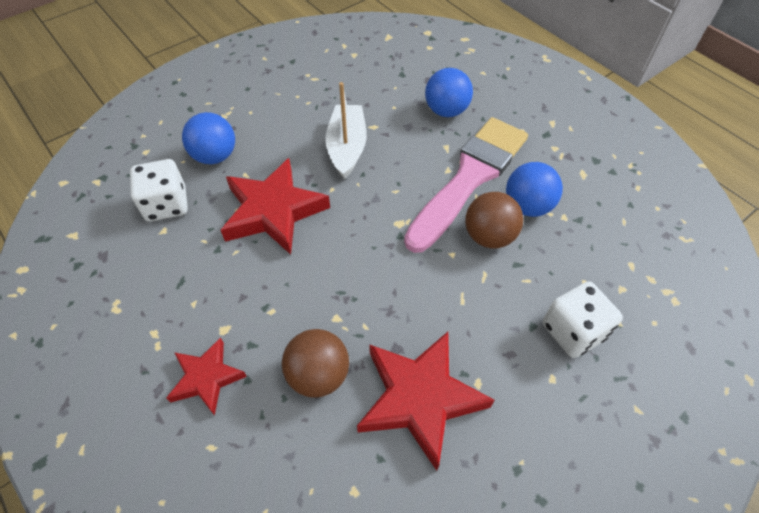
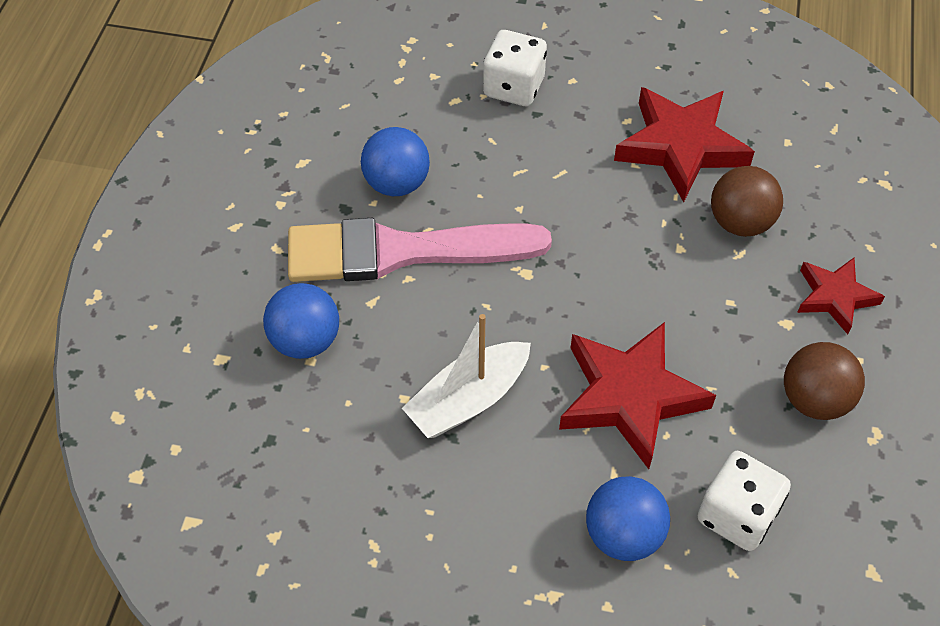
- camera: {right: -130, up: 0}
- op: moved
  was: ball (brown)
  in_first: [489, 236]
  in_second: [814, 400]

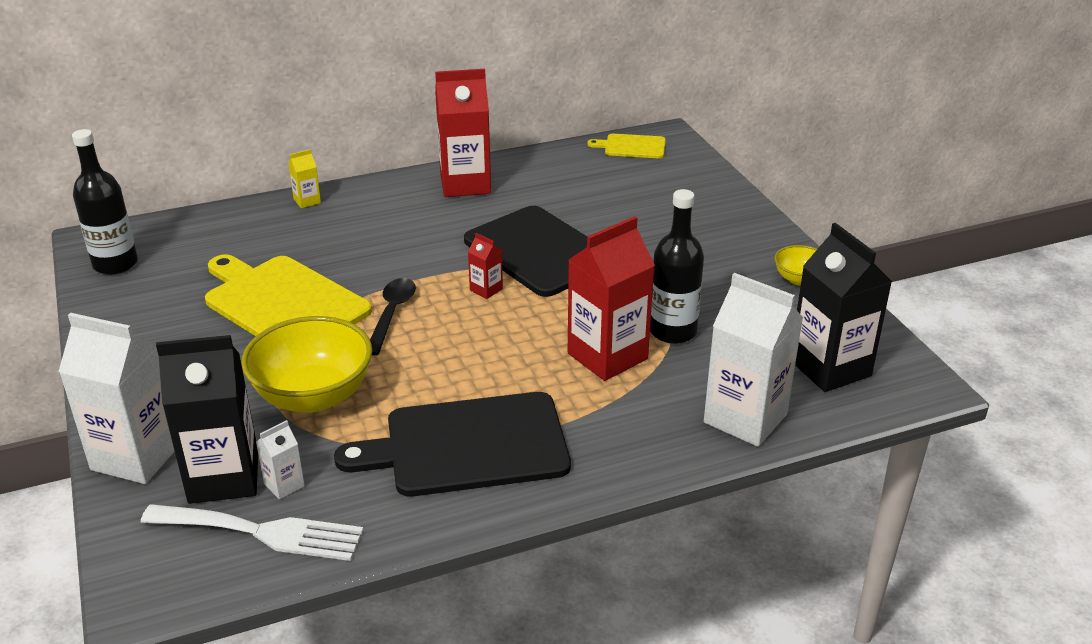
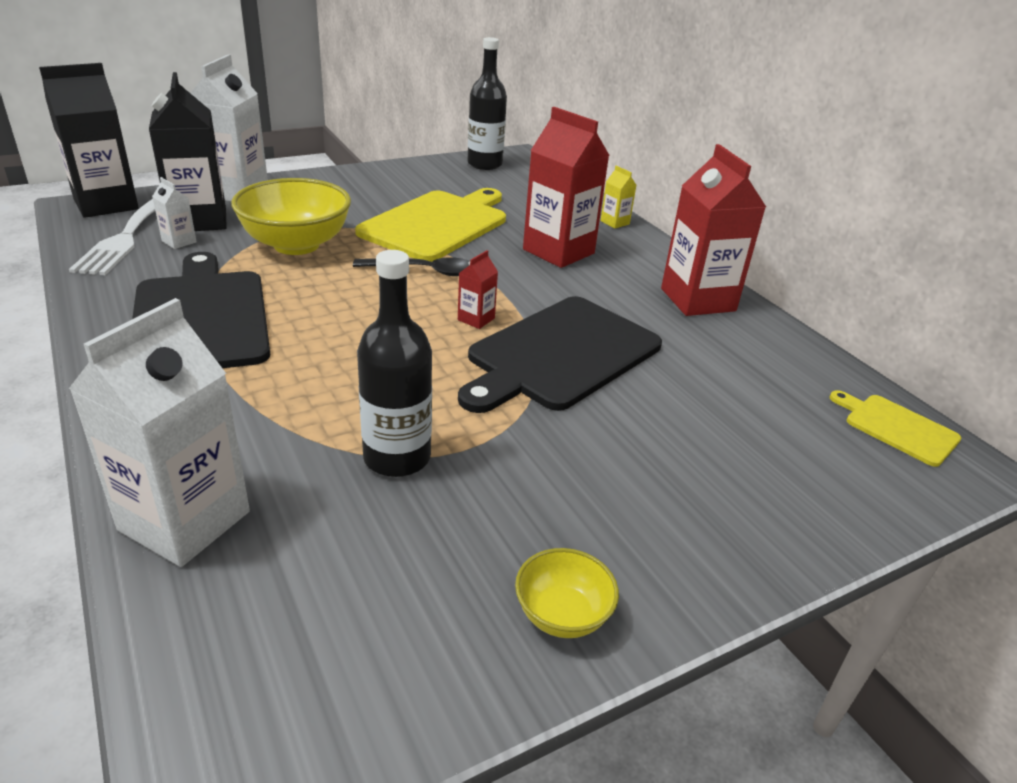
- camera: {right: 80, up: 0}
- op: turned
  was: cutting board (yellow)
  in_first: [632, 146]
  in_second: [897, 428]
  clockwise: -45
- op: moved
  was: carton (red)
  in_first: [607, 356]
  in_second: [558, 251]
- op: moved
  was: carton (black)
  in_first: [830, 368]
  in_second: [106, 204]

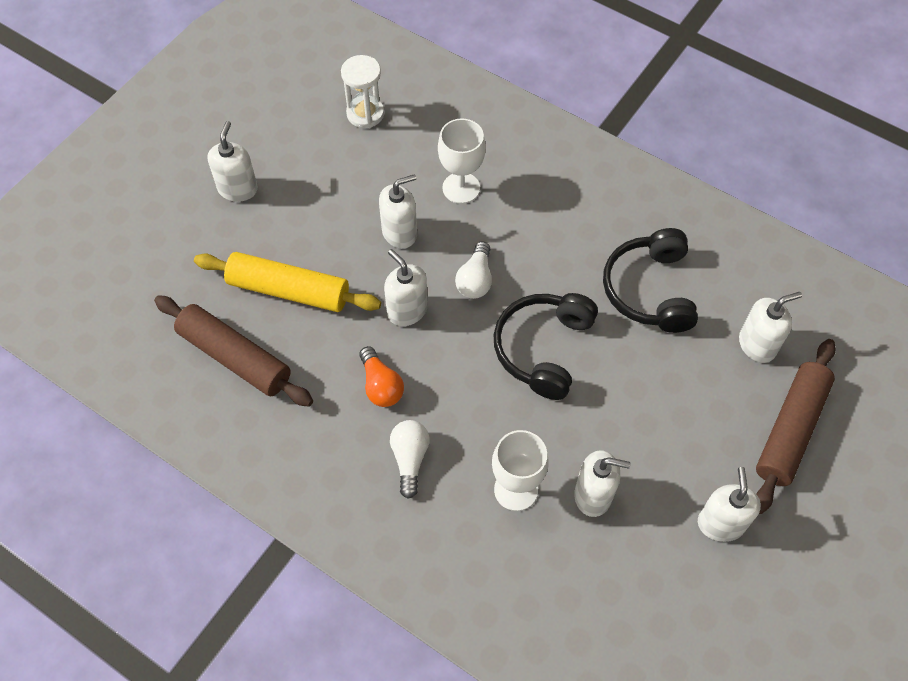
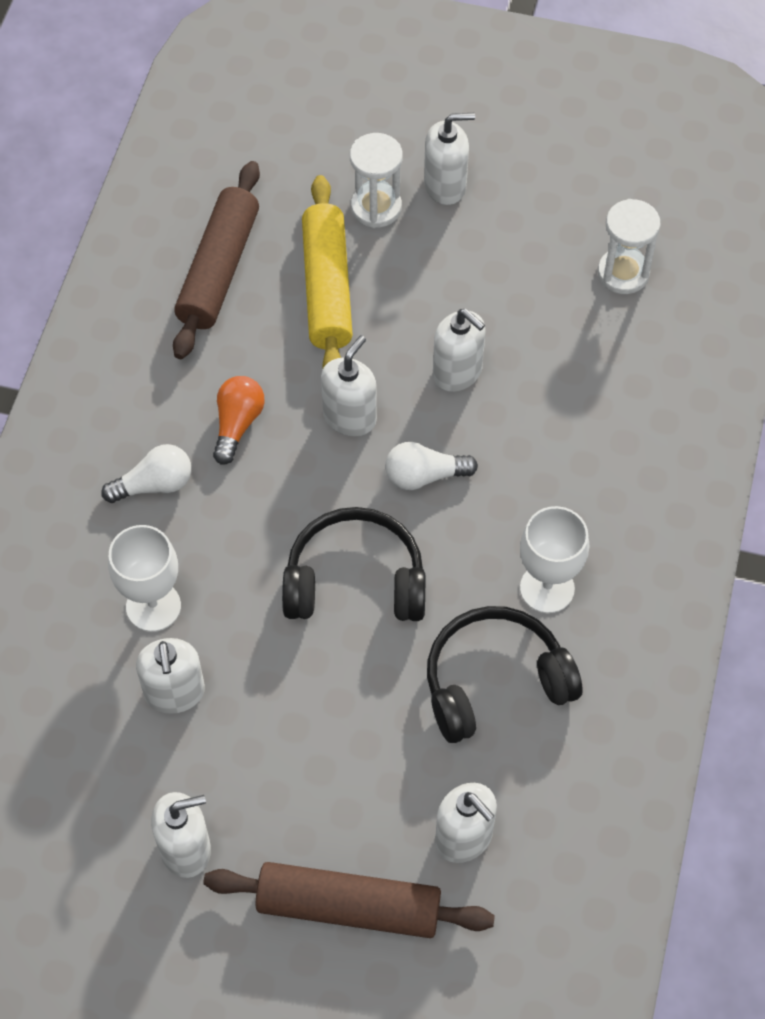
- camera: {right: 70, up: 0}
- op: moved
  was: goblet (white)
  in_first: [461, 188]
  in_second: [547, 588]
- op: turned
  was: light bulb (orange)
  in_first: [381, 385]
  in_second: [237, 424]
  clockwise: 150
- op: added
  now: hourglass (white)
  in_second: [376, 207]

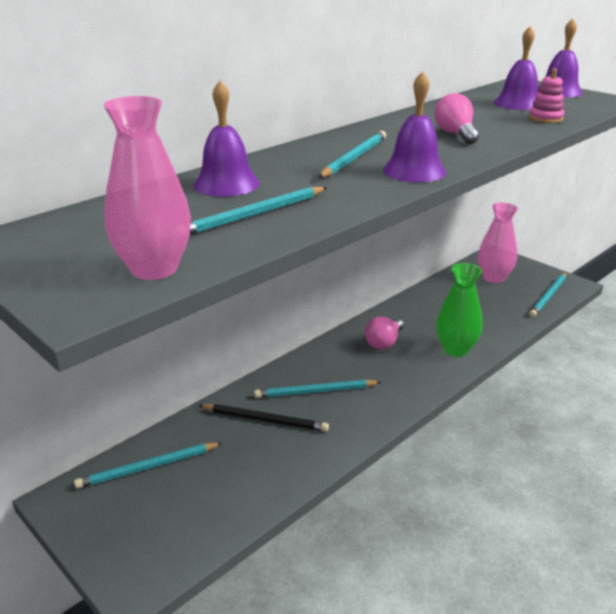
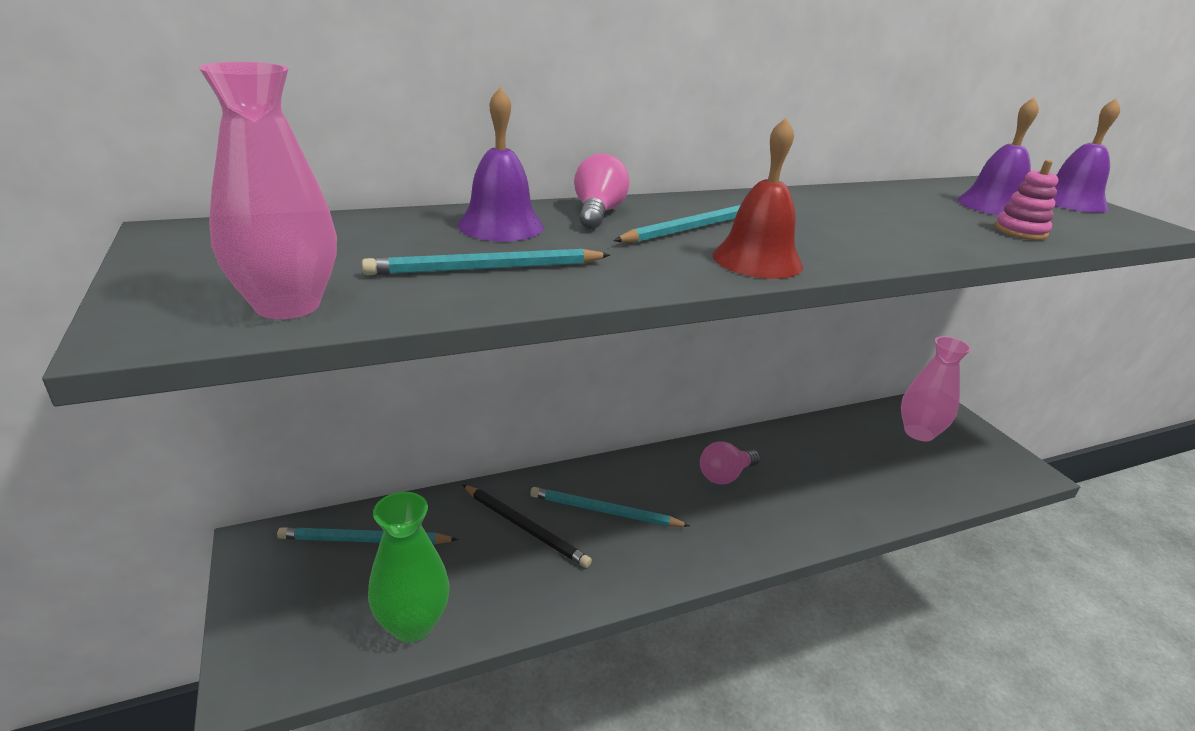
- camera: {right: 20, up: 0}
- op: recoloured
  was: bell (purple)
  now: bell (red)
  in_first: [414, 171]
  in_second: [757, 260]
- op: moved
  was: light bulb (pink)
  in_first: [455, 134]
  in_second: [597, 213]
- op: moved
  was: vase (green)
  in_first: [455, 349]
  in_second: [412, 624]
- op: removed
  was: pencil (turquoise)
  in_first: [548, 296]

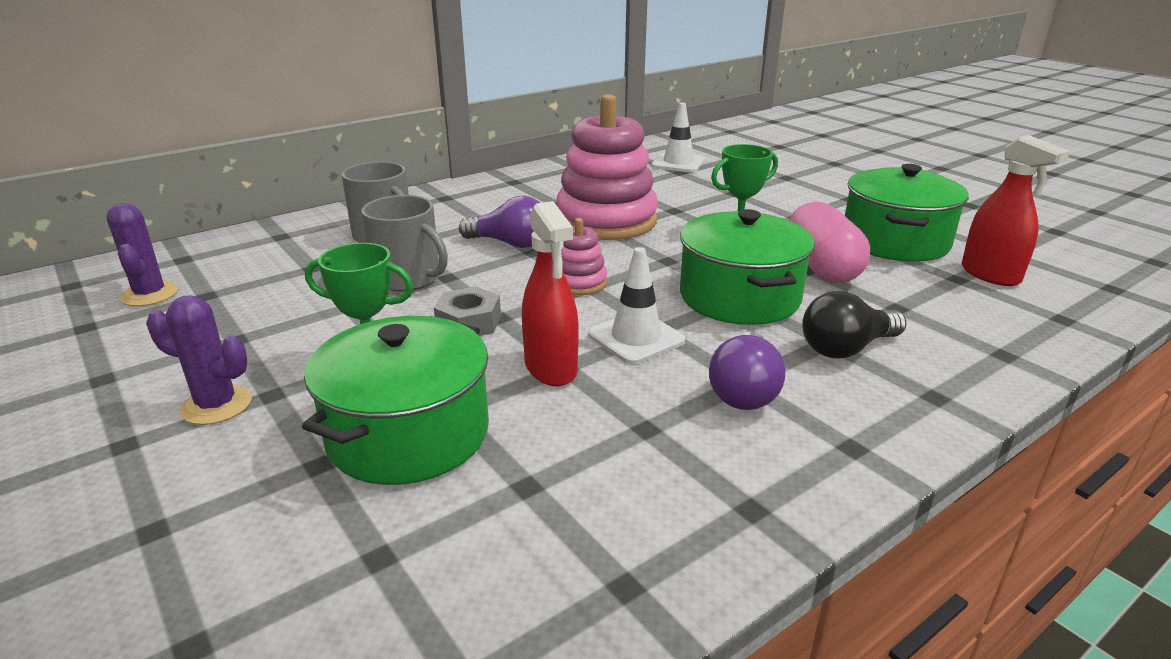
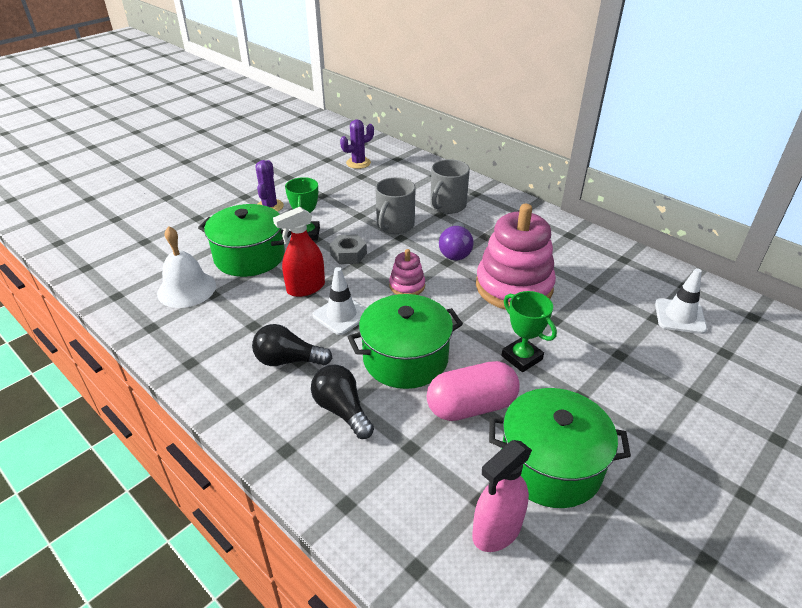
- camera: {right: 80, up: 10}
- op: recoloured
  was: spray bottle (red)
  now: spray bottle (pink)
  in_first: [990, 275]
  in_second: [496, 531]
- op: recoloured
  was: light bulb (purple)
  now: light bulb (black)
  in_first: [744, 391]
  in_second: [288, 360]
- op: added
  now: bell (white)
  in_second: [186, 289]

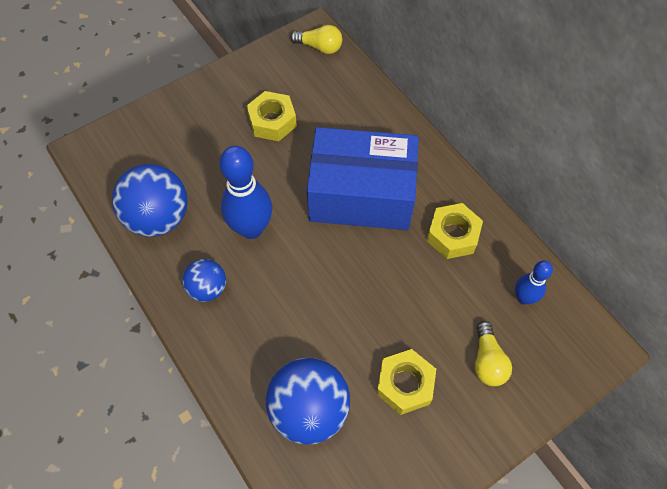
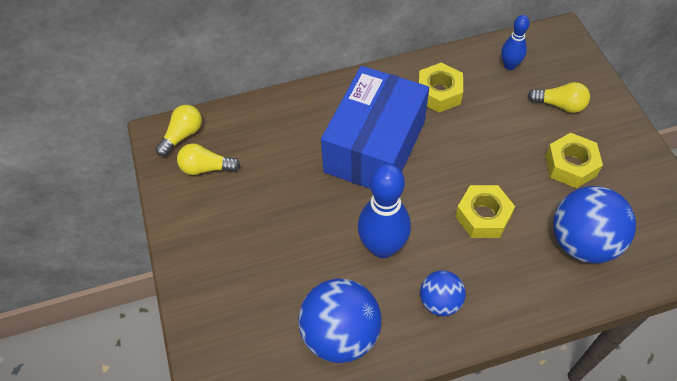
- camera: {right: -70, up: -5}
- op: moved
  was: nut (yellow)
  in_first: [272, 121]
  in_second: [483, 216]
- op: added
  now: light bulb (yellow)
  in_second: [206, 168]

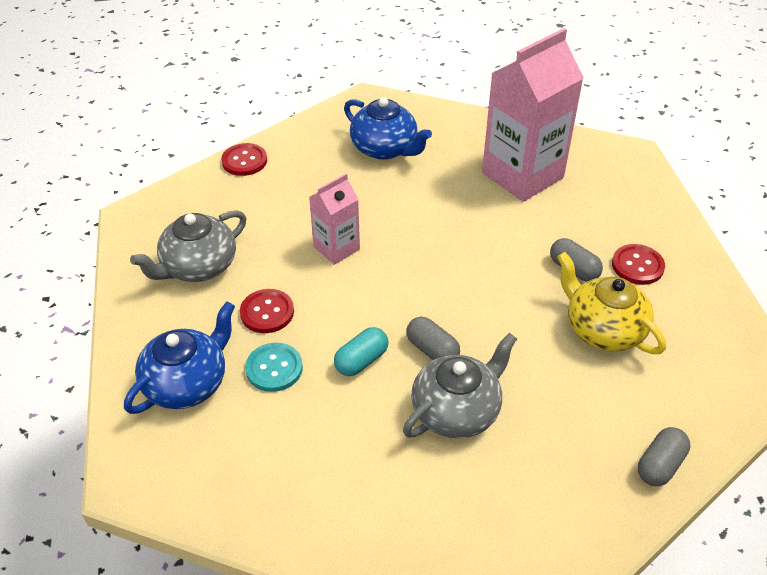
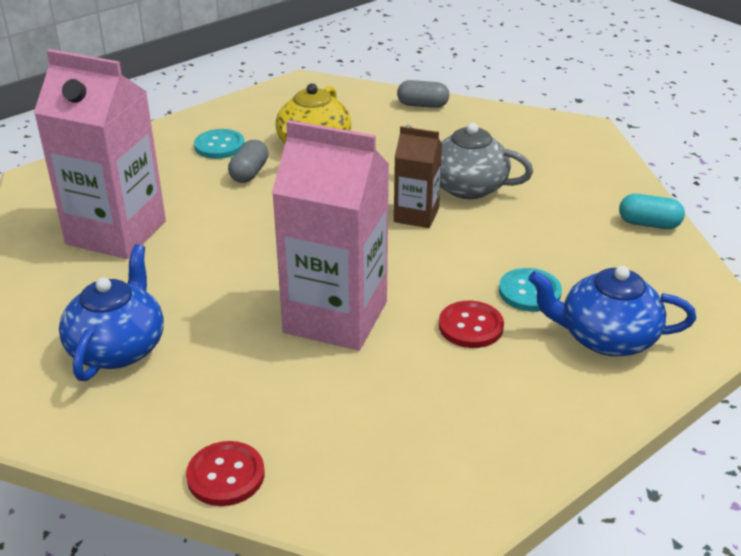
- camera: {right: -120, up: -10}
- op: resized
  was: carton (pink)
  in_first: [336, 248]
  in_second: [335, 317]
  ratio: 1.9
- op: removed
  was: teapot (grey)
  in_first: [198, 266]
- op: recoloured
  was: button (red)
  now: button (turquoise)
  in_first: [637, 266]
  in_second: [219, 146]
- op: replaced
  was: capsule (grey)
  now: carton (brown)
  in_first: [432, 350]
  in_second: [416, 215]
- op: moved
  was: capsule (turquoise)
  in_first: [361, 361]
  in_second: [648, 224]

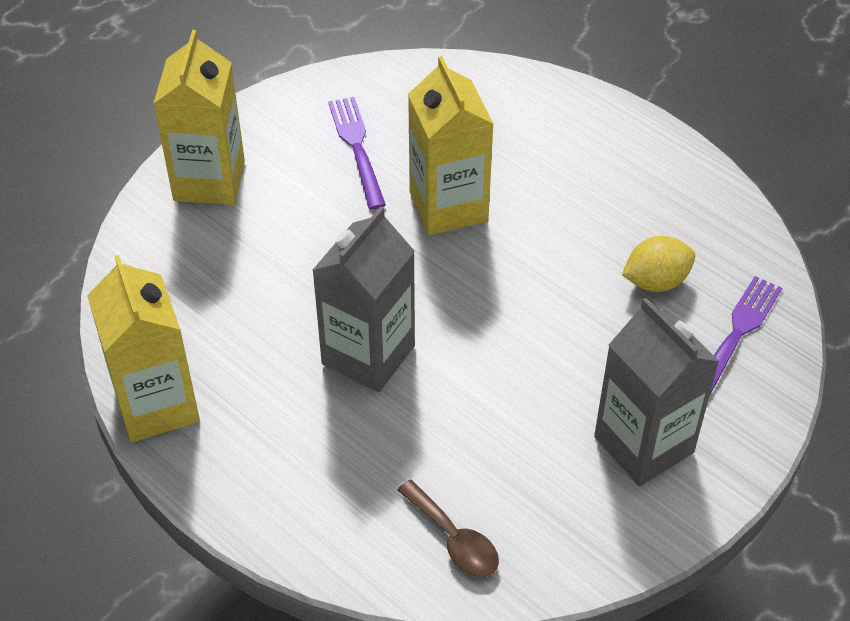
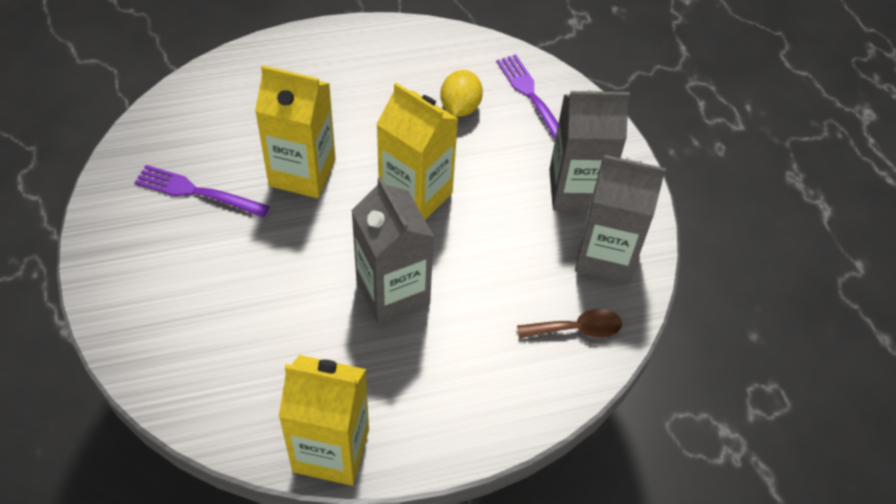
- camera: {right: -60, up: 5}
- op: moved
  was: carton (yellow)
  in_first: [209, 181]
  in_second: [415, 195]
- op: added
  now: carton (grey)
  in_second: [606, 256]

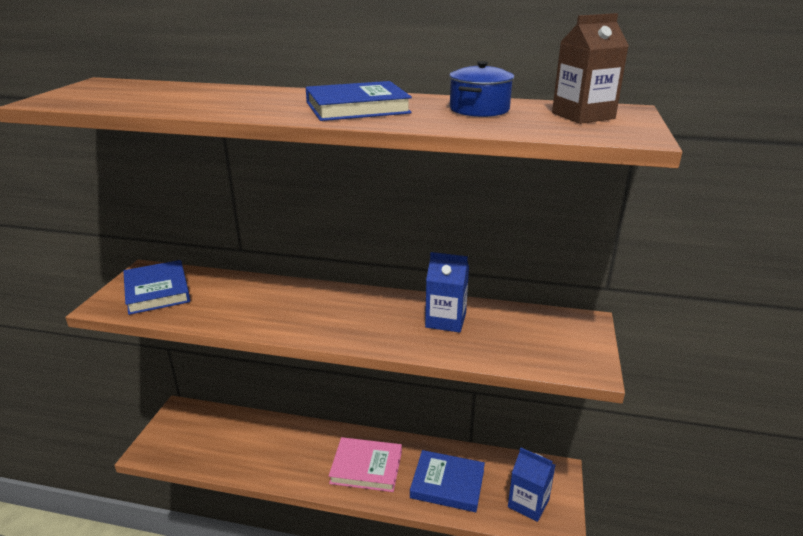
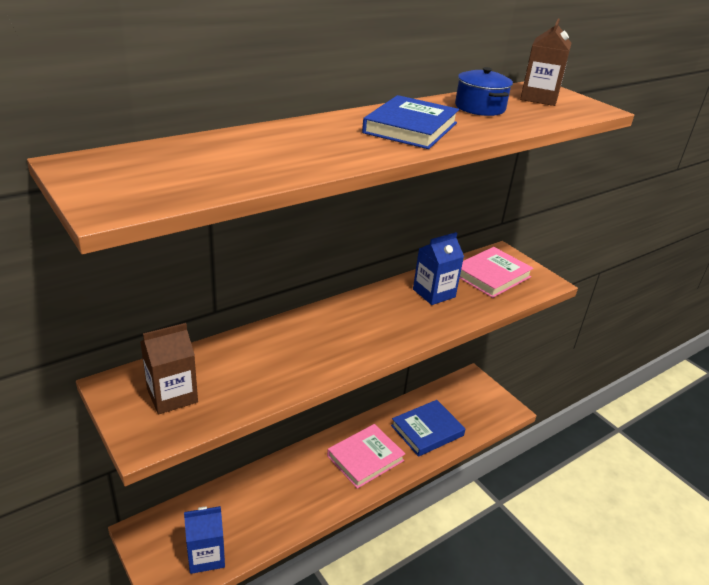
- camera: {right: -50, up: 5}
- op: replaced
  was: book (blue)
  now: carton (brown)
  in_first: [157, 291]
  in_second: [172, 395]
- op: moved
  was: carton (blue)
  in_first: [528, 503]
  in_second: [206, 555]
- op: added
  now: book (pink)
  in_second: [491, 275]

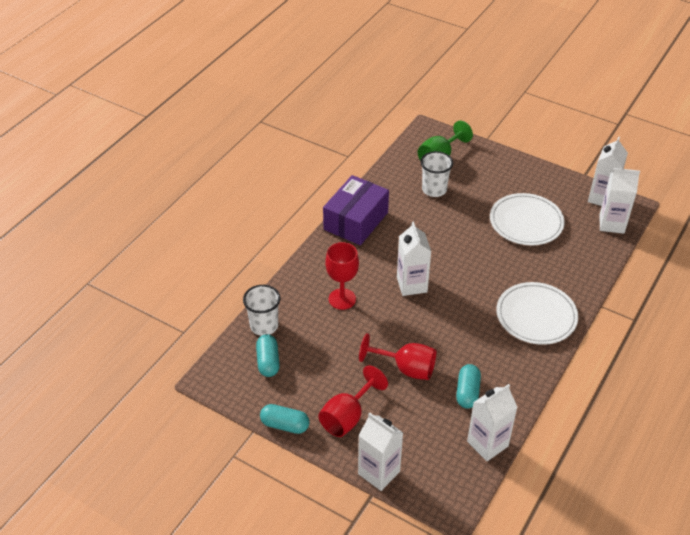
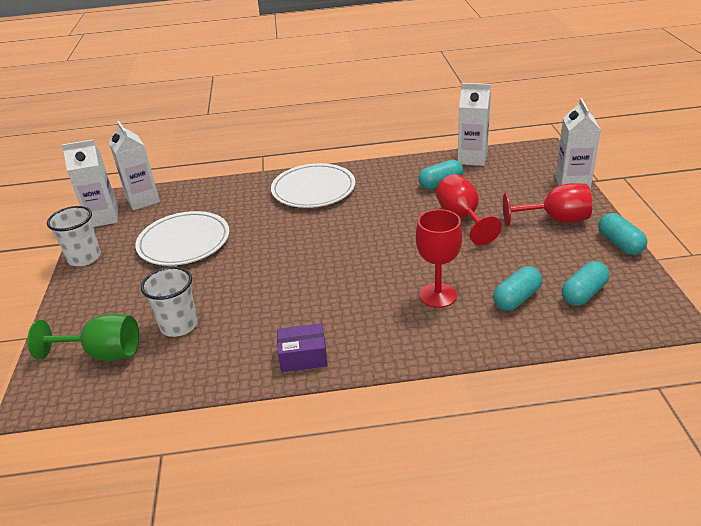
- camera: {right: -125, up: -10}
- op: resized
  was: box (purple)
  in_first: [356, 221]
  in_second: [303, 356]
  ratio: 0.52
- op: removed
  was: carton (white)
  in_first: [411, 285]
- op: moved
  was: cup (white)
  in_first: [264, 326]
  in_second: [84, 258]
- op: added
  now: capsule (turquoise)
  in_second: [516, 298]

